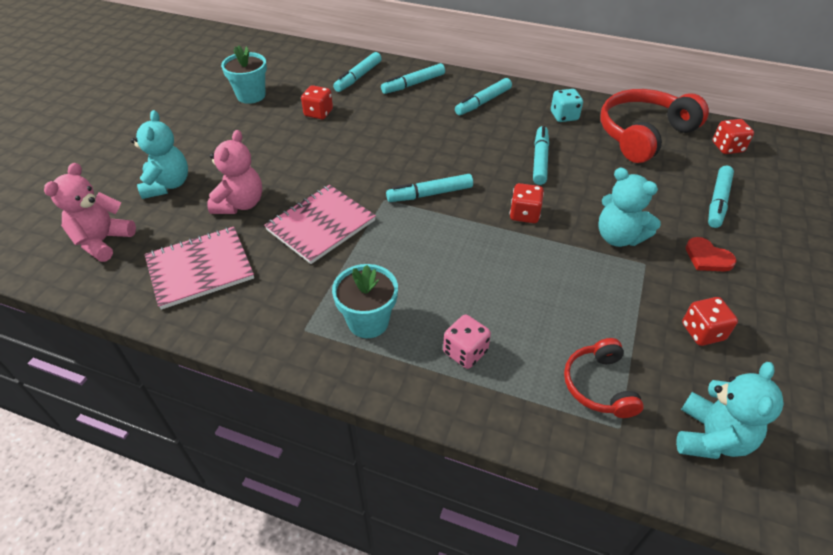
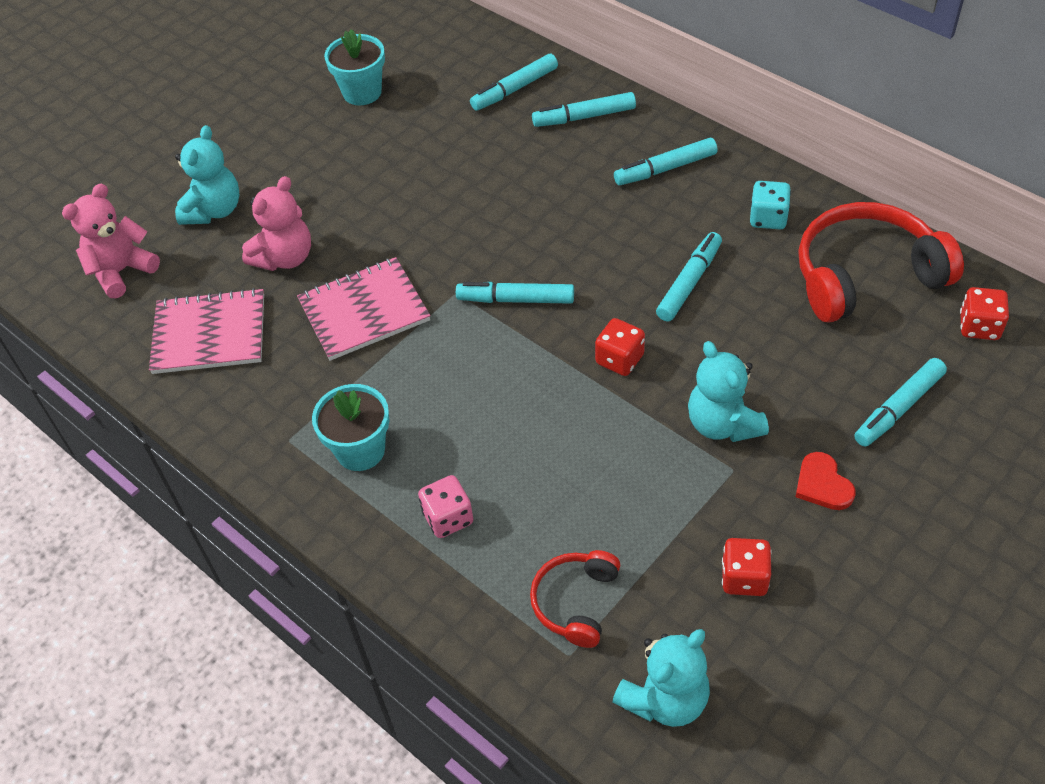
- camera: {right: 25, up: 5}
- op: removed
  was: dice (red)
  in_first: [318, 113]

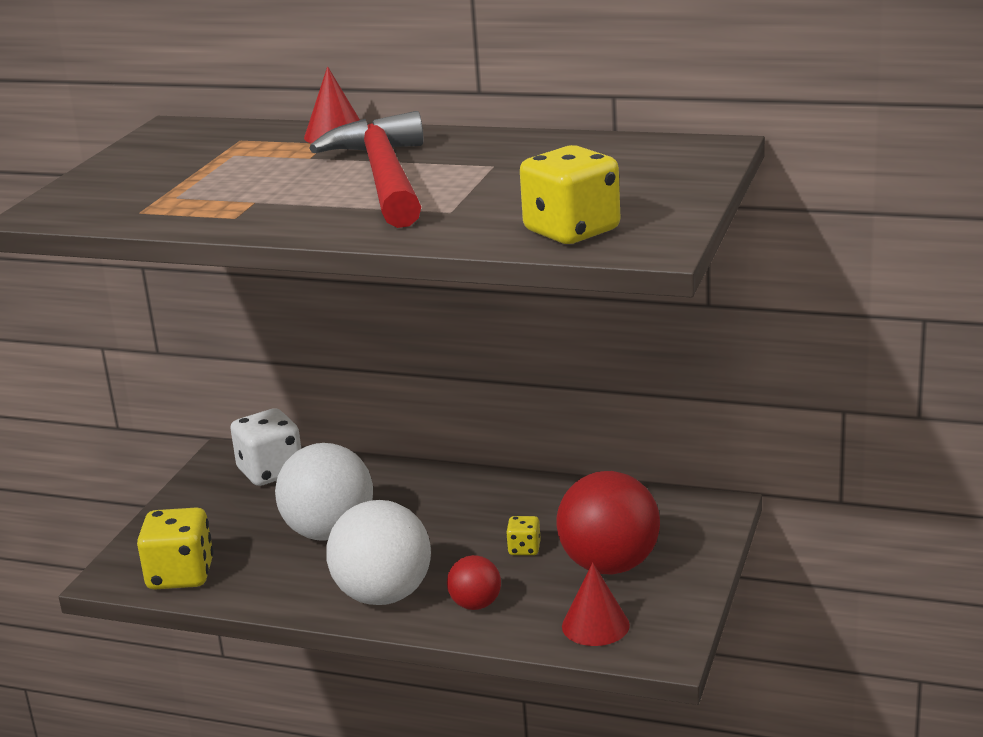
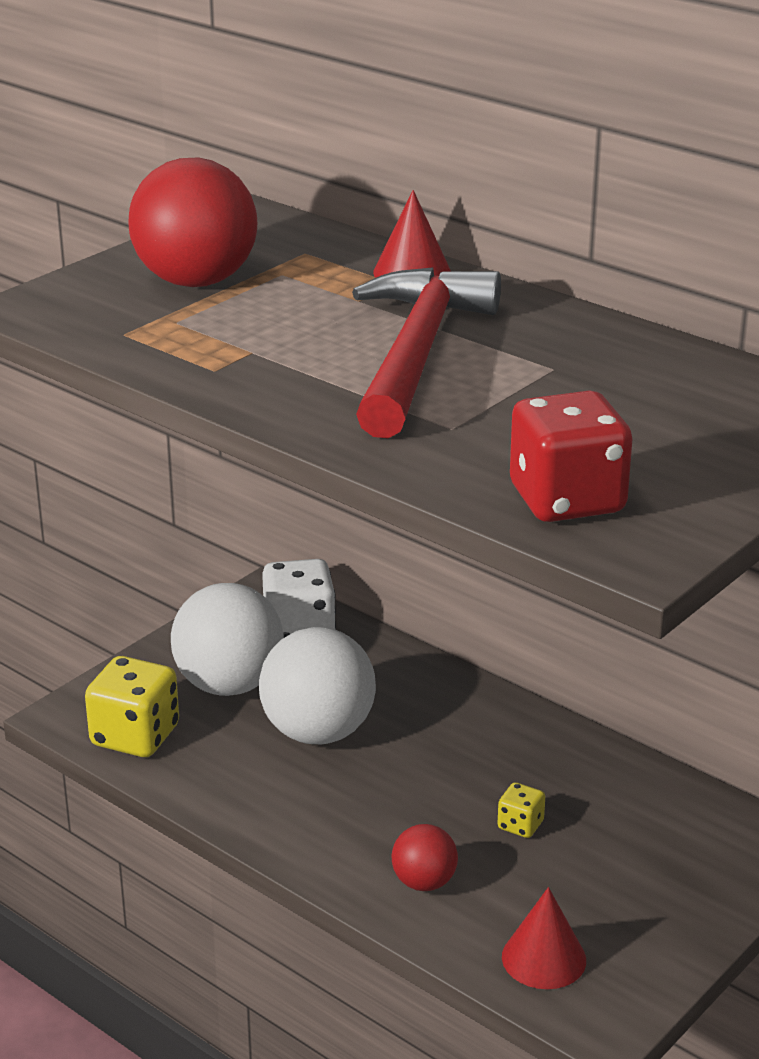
- camera: {right: 20, up: 5}
- op: recoloured
  was: dice (yellow)
  now: dice (red)
  in_first: [572, 231]
  in_second: [567, 500]
- op: moved
  was: ball (red)
  in_first: [609, 566]
  in_second: [196, 282]
- op: moved
  was: ball (white)
  in_first: [383, 596]
  in_second: [229, 685]

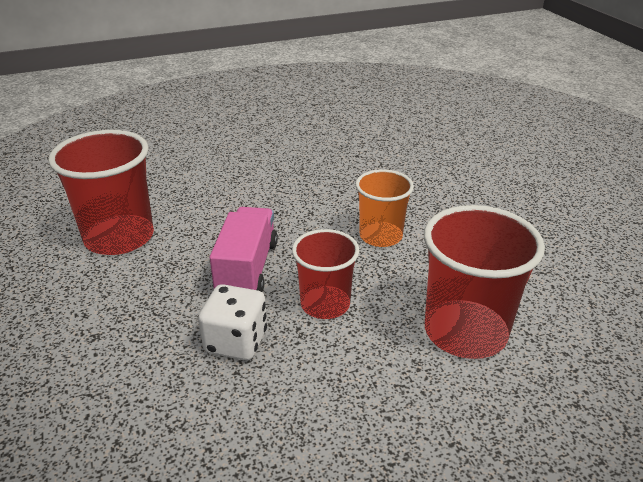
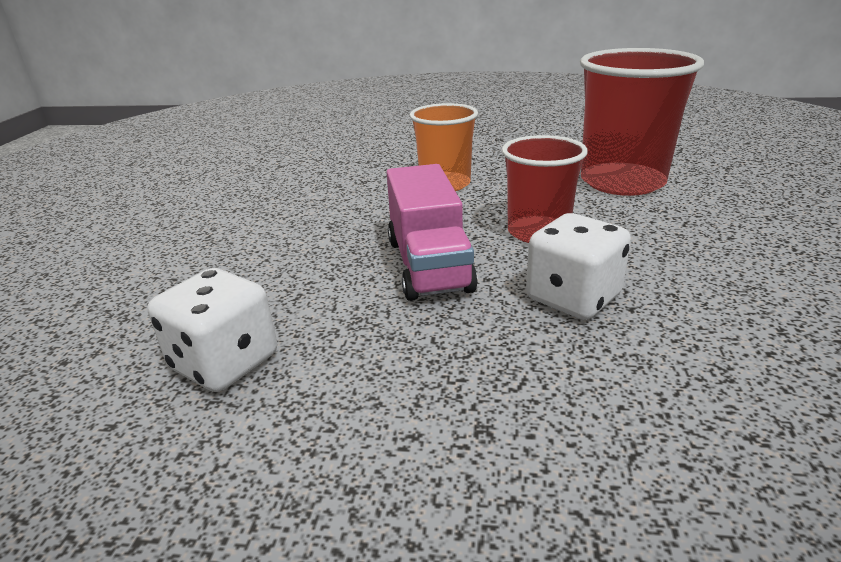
- camera: {right: -60, up: -5}
- op: replaced
  was: cup (red)
  now: dice (white)
  in_first: [119, 237]
  in_second: [225, 362]
- op: turned
  was: truck (pink)
  in_first: [247, 268]
  in_second: [429, 265]
  clockwise: -135

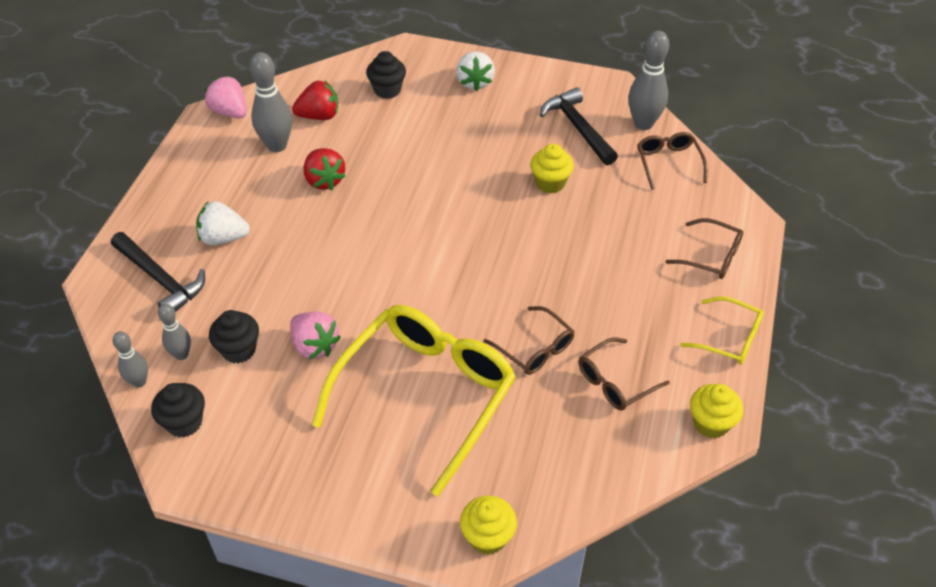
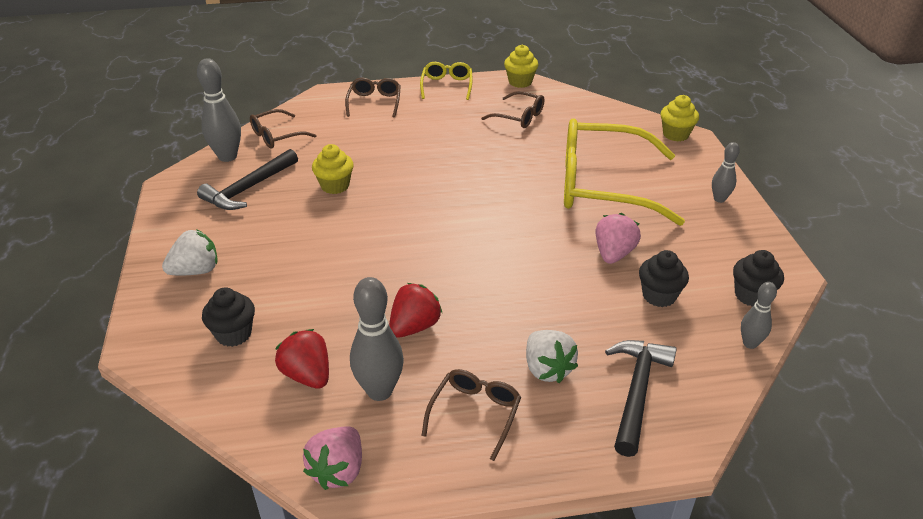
- camera: {right: -115, up: -10}
- op: moved
  was: bowling pin (grey)
  in_first: [181, 354]
  in_second: [719, 199]
- op: moved
  was: glasses (brown)
  in_first: [535, 349]
  in_second: [475, 414]

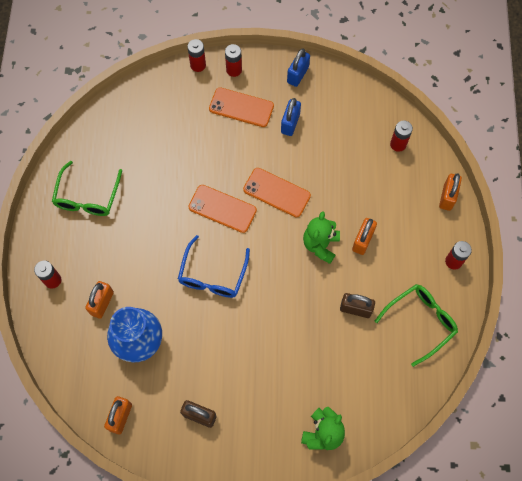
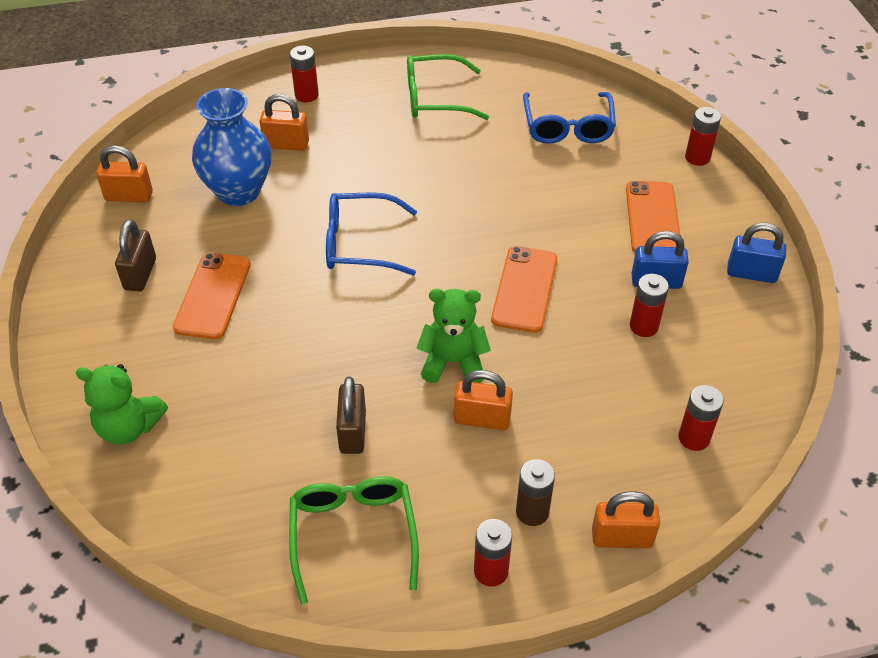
- camera: {right: 75, up: -20}
- op: moved
  was: battery (red)
  in_first: [234, 70]
  in_second: [644, 326]
- op: moved
  was: phone (orange)
  in_first: [222, 209]
  in_second: [213, 296]
- op: turned
  was: glasses (green)
  in_first: [420, 322]
  in_second: [353, 535]
  clockwise: -135
- op: added
  now: glasses (blue)
  in_second: [568, 127]
- op: added
  now: battery (brown)
  in_second: [532, 512]

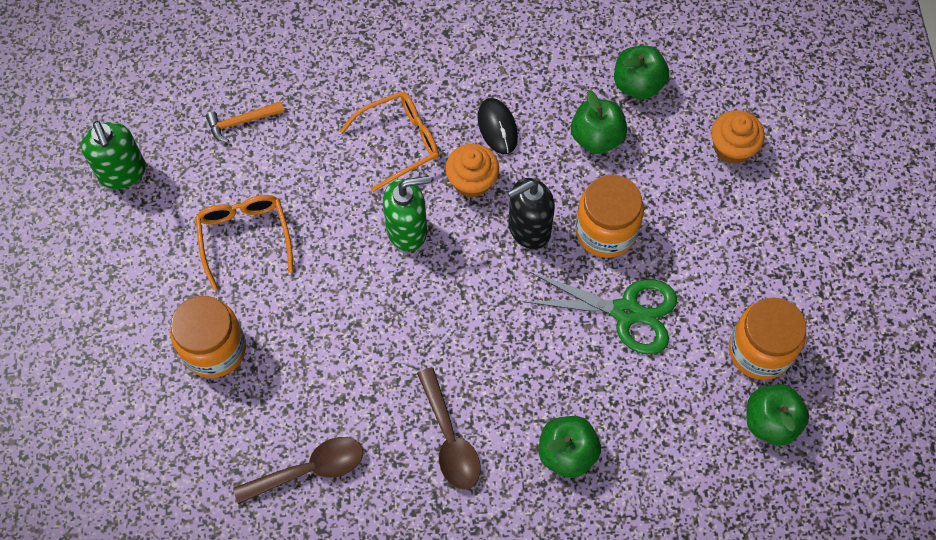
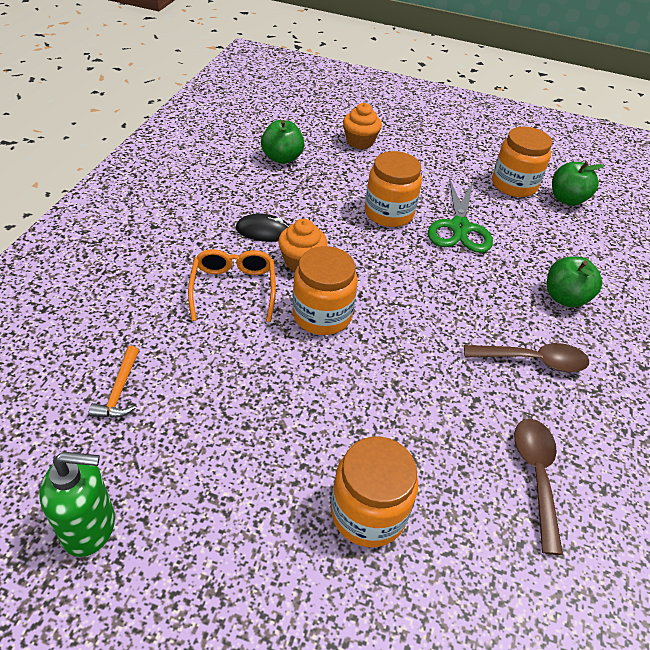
- camera: {right: -70, up: -20}
- op: removed
  was: apple (green)
  in_first: [596, 138]
- op: replaced
  was: soap dispenser (green)
  now: jar (orange)
  in_first: [407, 230]
  in_second: [322, 315]
- op: removed
  was: soap dispenser (black)
  in_first: [528, 229]
- op: removed
  was: glasses (orange)
  in_first: [245, 237]
- op: turned
  was: scissors (green)
  in_first: [626, 312]
  in_second: [459, 227]
  clockwise: 150

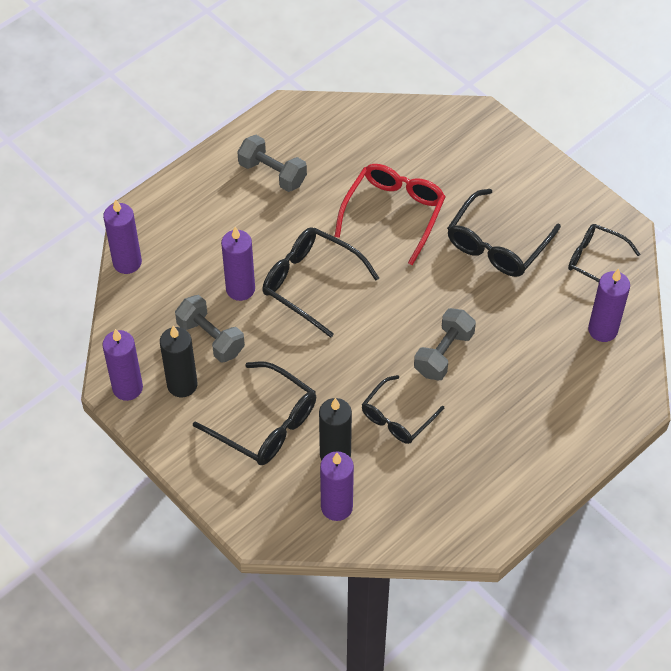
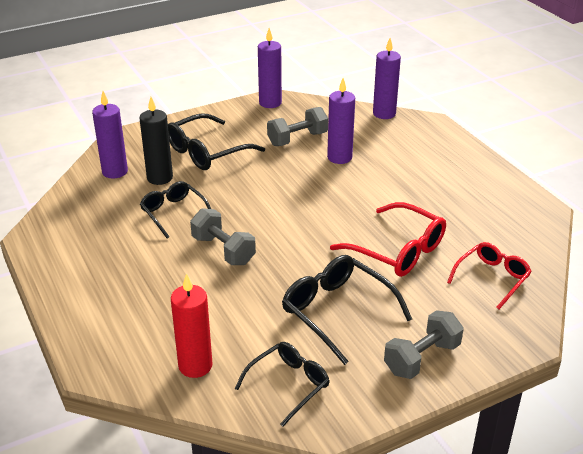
- camera: {right: 105, up: -20}
- op: moved
  was: dumbbell (grey)
  in_first: [272, 173]
  in_second: [422, 358]
- op: removed
  was: glasses (black)
  in_first: [311, 283]
- op: recoloured
  was: candle (purple)
  now: candle (red)
  in_first: [602, 330]
  in_second: [195, 366]
- op: removed
  was: candle (black)
  in_first: [182, 385]
- op: added
  now: glasses (red)
  in_second: [492, 278]

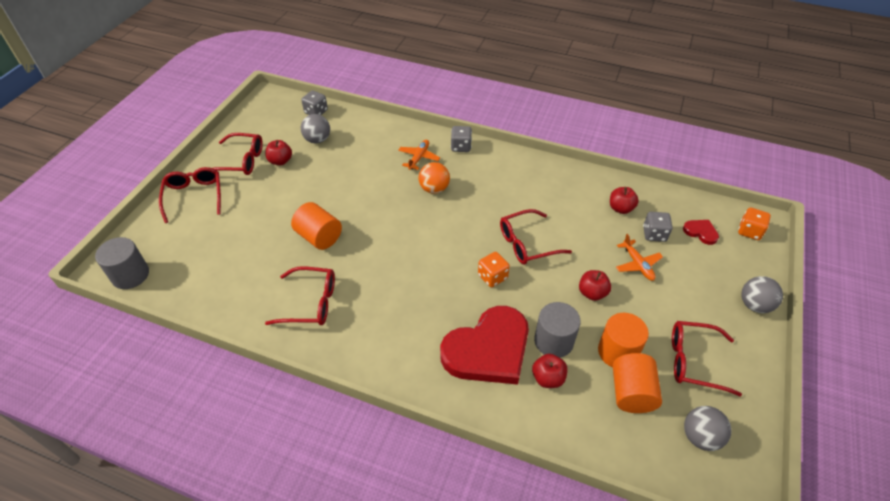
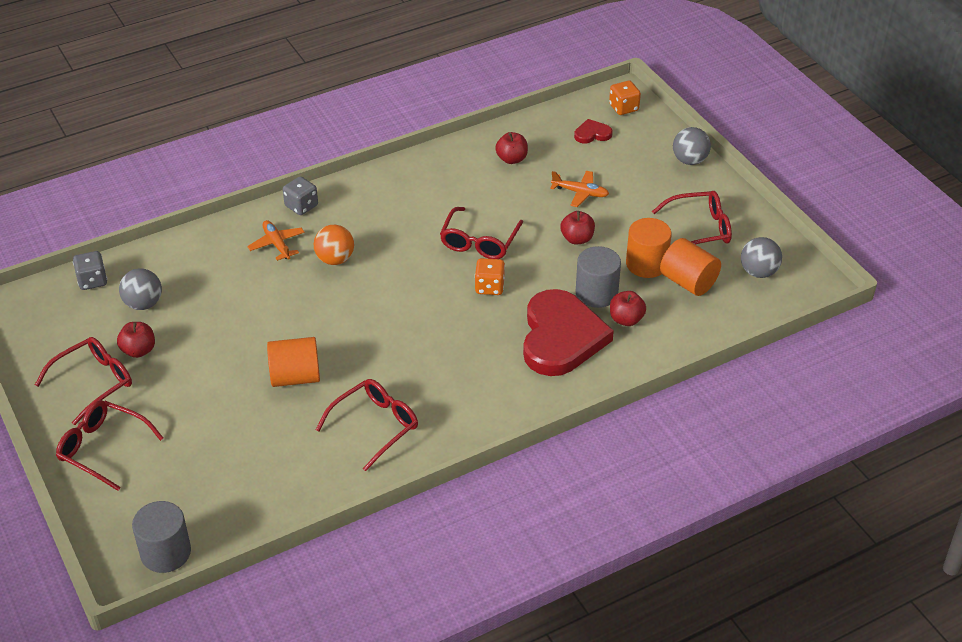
- camera: {right: -50, up: -5}
- op: removed
  was: dice (grey)
  in_first: [654, 234]
- op: turned
  was: glasses (red)
  in_first: [694, 361]
  in_second: [699, 229]
  clockwise: -150

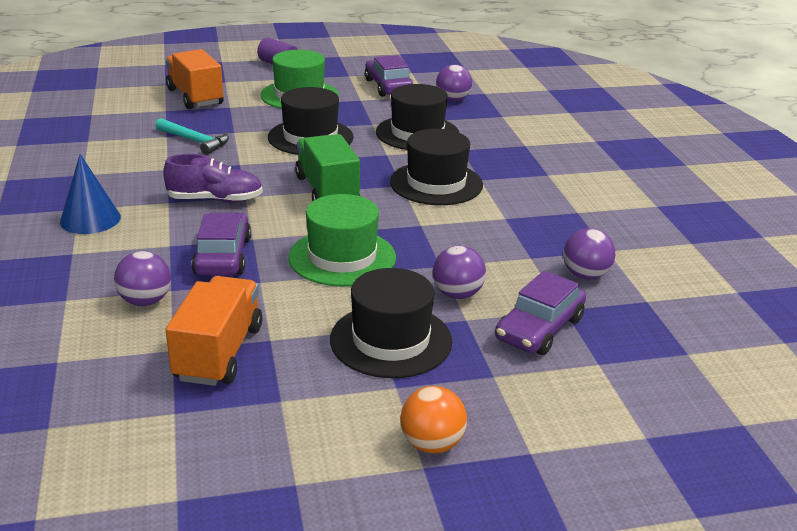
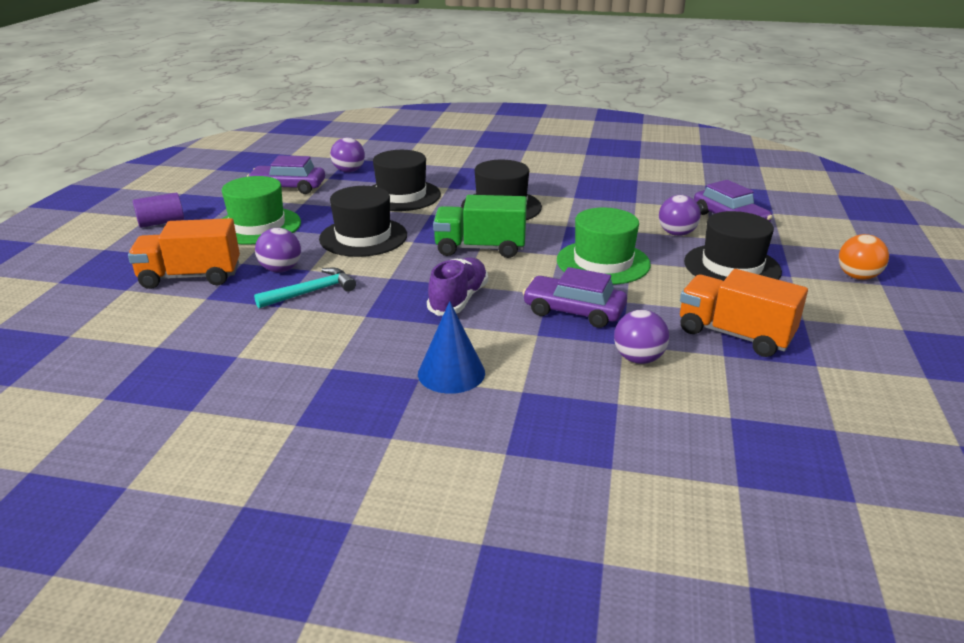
- camera: {right: -65, up: 0}
- op: moved
  was: ball (purple)
  in_first: [585, 275]
  in_second: [281, 269]

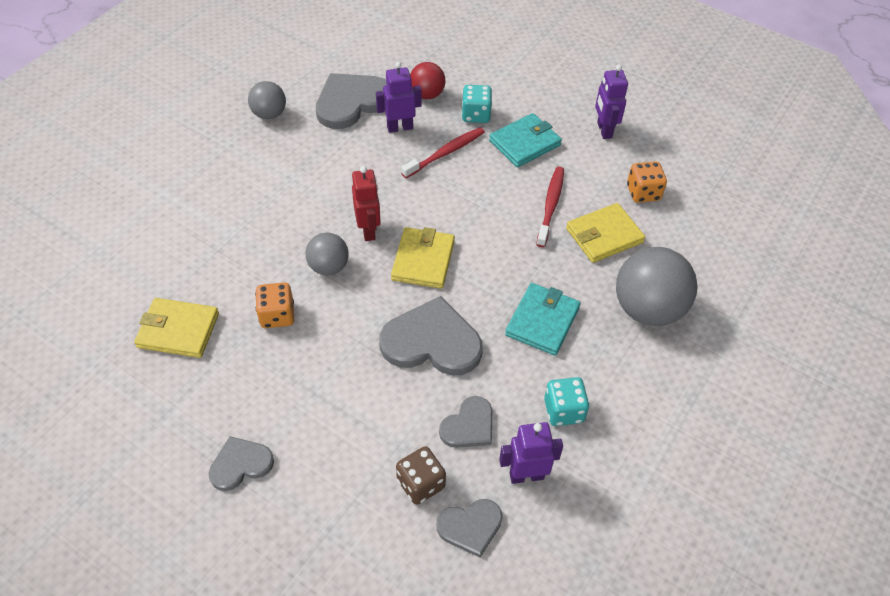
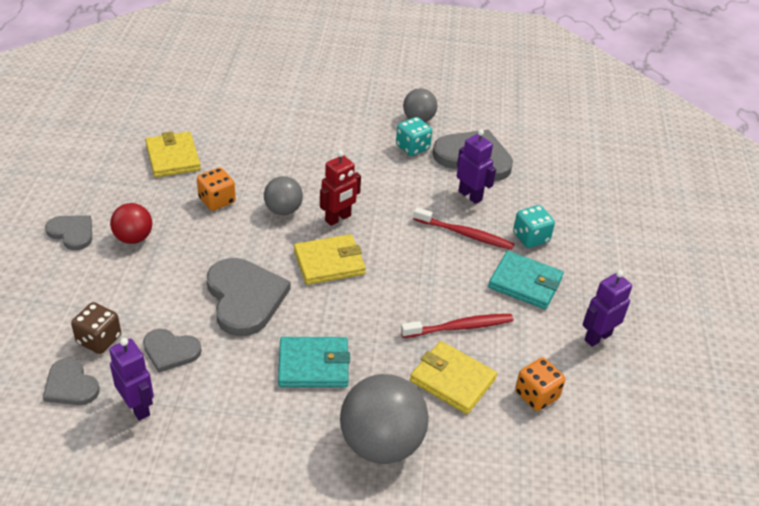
- camera: {right: 60, up: -10}
- op: moved
  was: ball (red)
  in_first: [427, 94]
  in_second: [133, 238]
- op: moved
  was: dice (turquoise)
  in_first: [563, 410]
  in_second: [412, 147]

